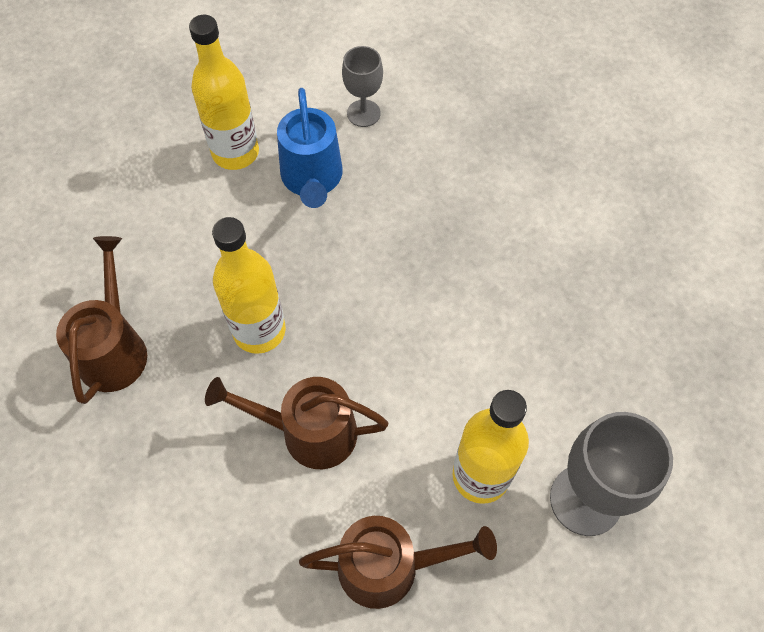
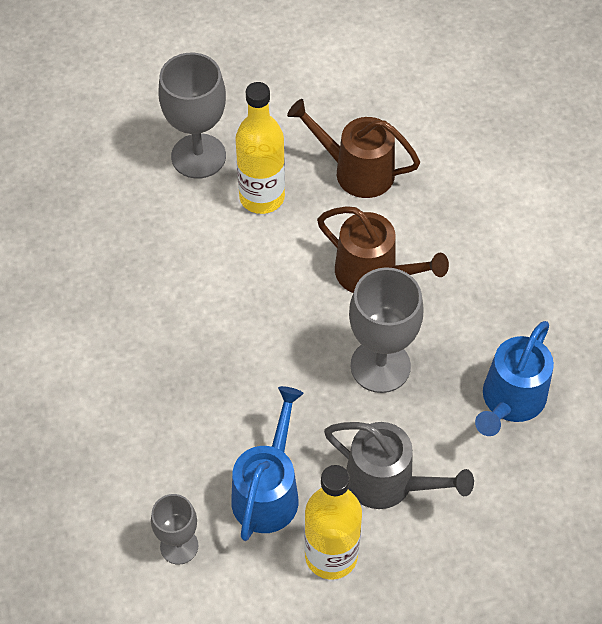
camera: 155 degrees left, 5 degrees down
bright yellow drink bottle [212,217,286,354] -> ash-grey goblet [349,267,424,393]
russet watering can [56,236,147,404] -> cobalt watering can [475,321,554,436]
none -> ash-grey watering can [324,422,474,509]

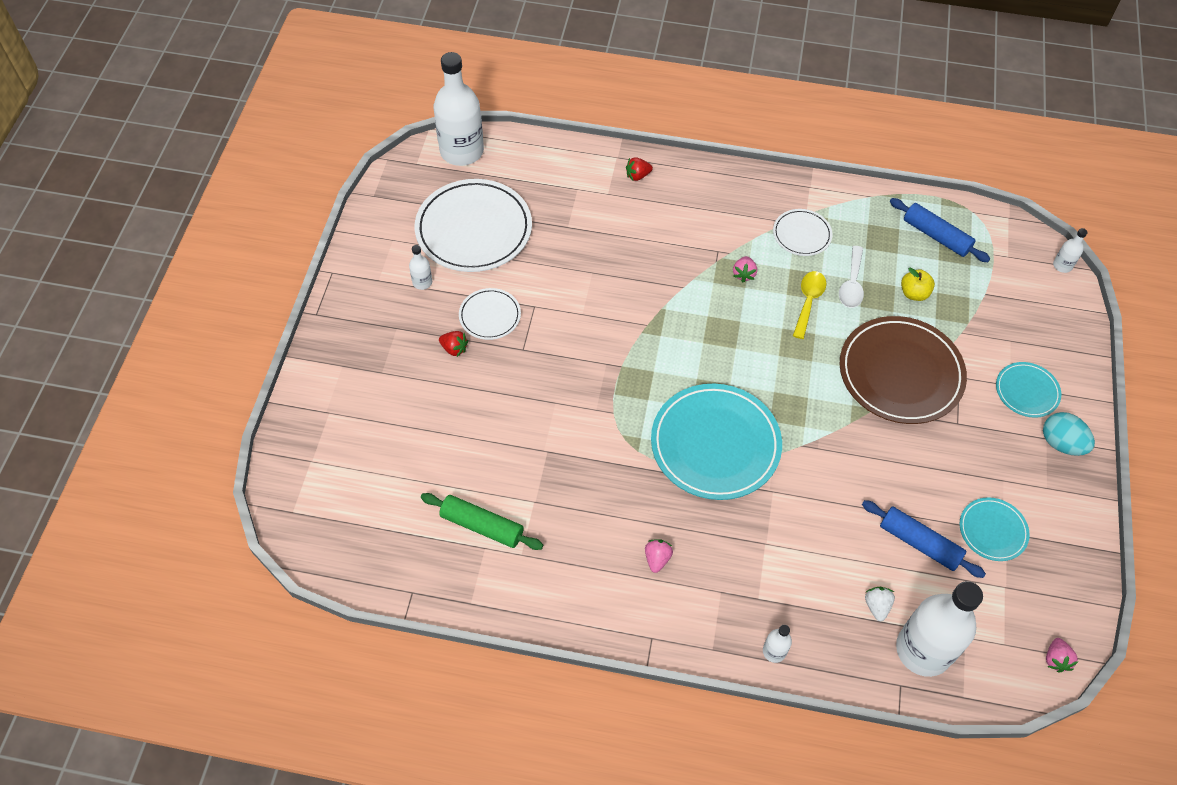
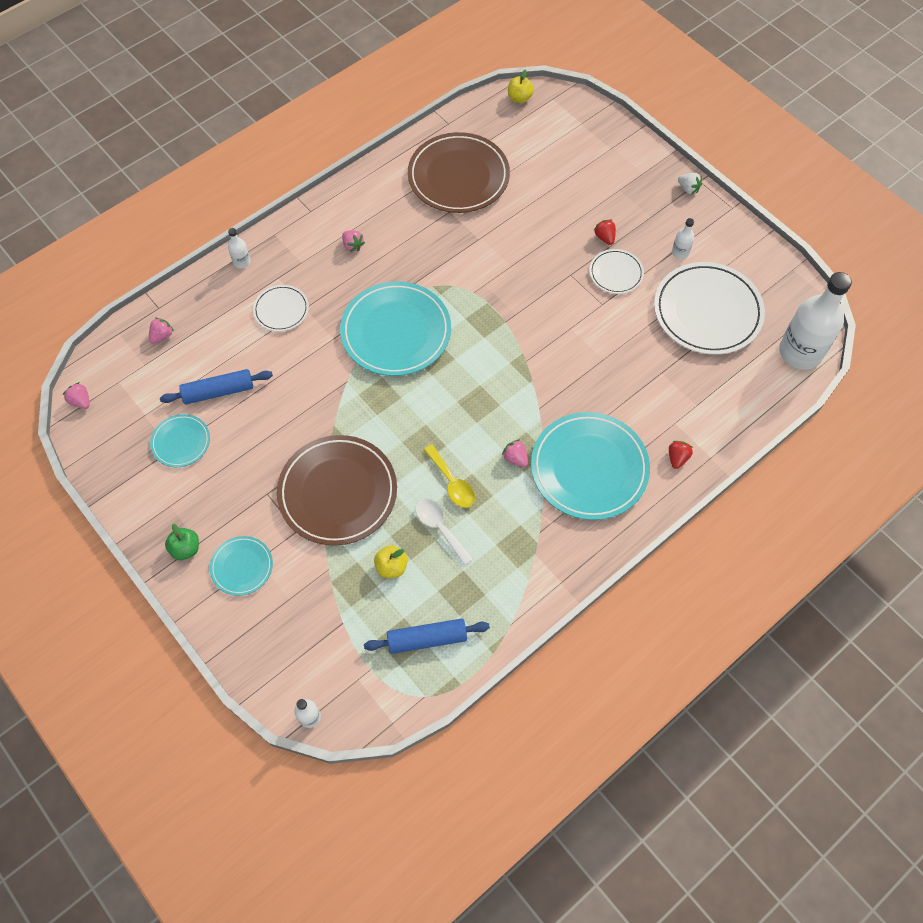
camera: 130 degrees right, 5 degrees up
pure white dinner plate [773,209,832,256] -> pure white dinner plate [253,285,309,332], relocated
scarlet berry [439,331,468,357] -> scarlet berry [594,220,616,245], 90 degrees clockwise
aqua toy egg [1043,412,1095,456] -> leaf-green apple fruit [165,524,199,560]
leaf-green rolling pin [421,493,543,550] -> russet dinner plate [408,132,510,213]
pure white drink bottle [896,581,983,677] -> rosy berry [149,317,174,344]
pure white berry [865,587,895,621] -> pure white berry [678,173,702,194], relocated
none -> bright yellow apple fruit [508,69,534,103]
none -> aqua dinner plate [531,412,650,520]

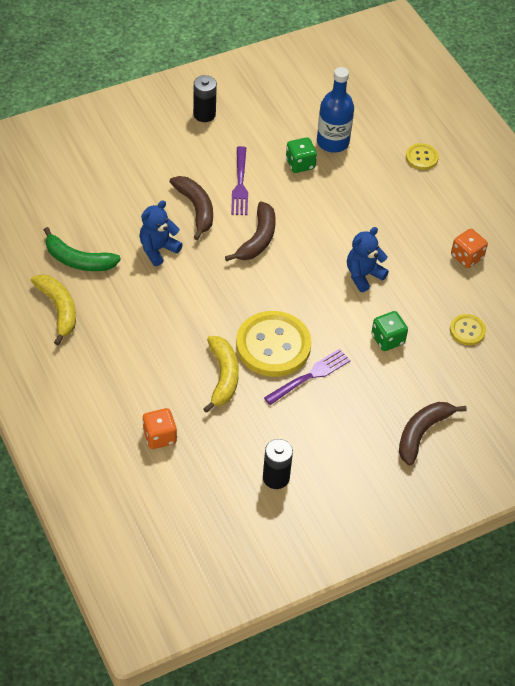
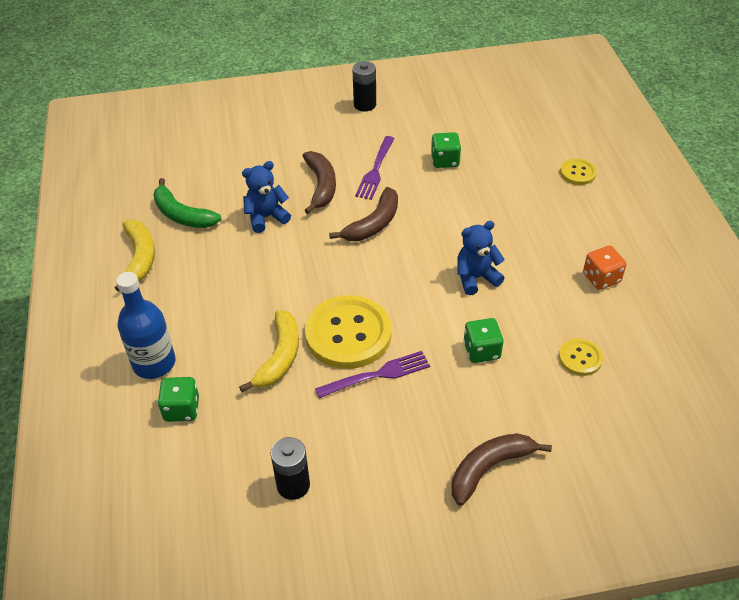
camera: 20 degrees right, 5 degrees down
cobalt drink bottle [317,67,354,153] -> cobalt drink bottle [116,272,176,379], relocated
bright orange die [142,408,177,449] -> leaf-green die [158,377,199,422]

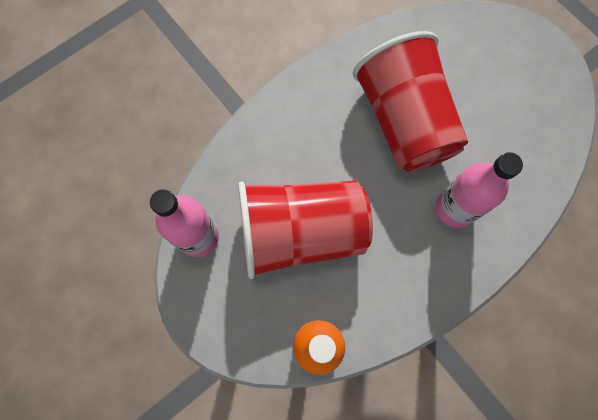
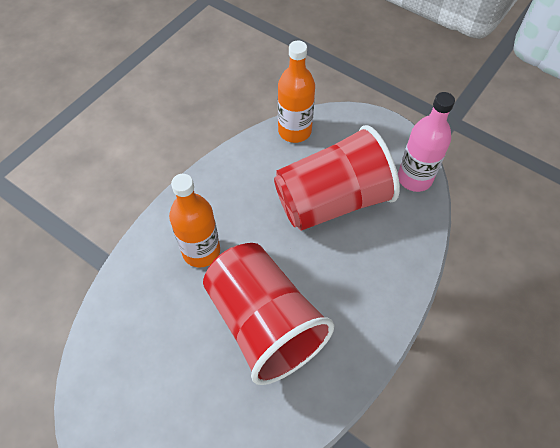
camera: 165 degrees right, 15 degrees down
rosy drink bottle [436,152,523,228] -> bright orange drink bottle [169,174,220,268]

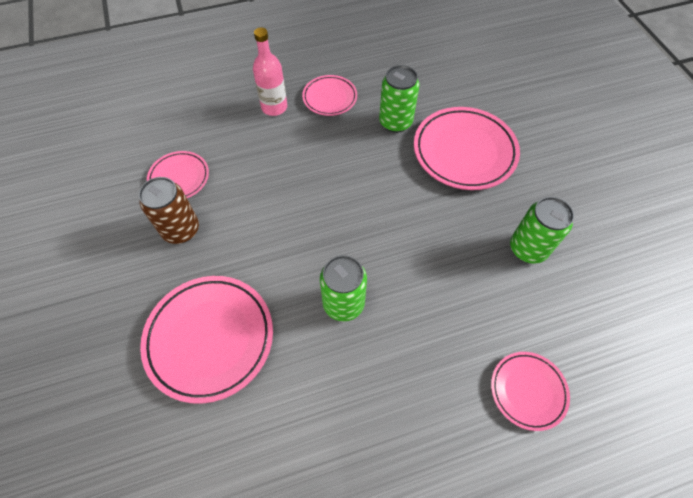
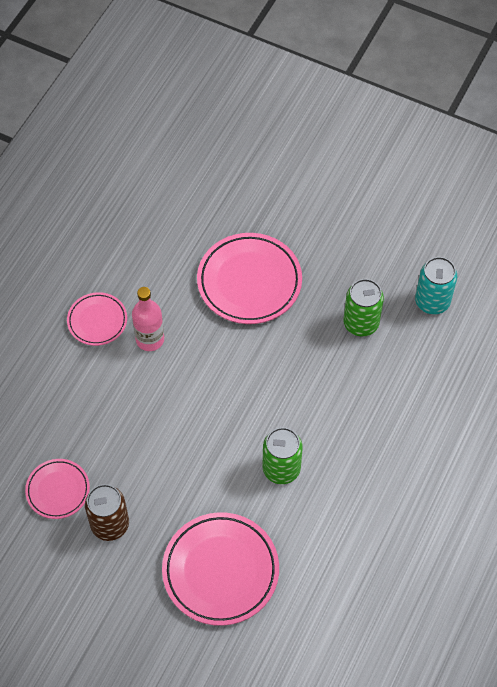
camera: 45 degrees left, 0 degrees up
rosy drink bottle [253,27,287,116] -> rosy drink bottle [132,287,164,351], relocated
leaf-green soda can [379,65,419,133] -> none
rosy dinner plate [491,352,570,431] -> none
none -> aqua soda can [415,257,457,314]

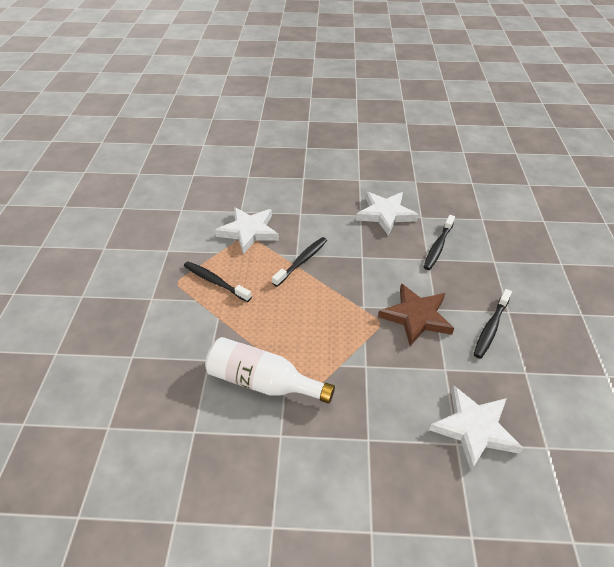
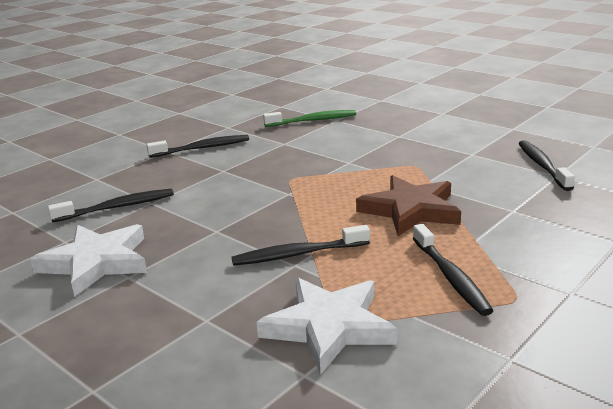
camera: 140 degrees left, 20 degrees down
russet star shape [378,284,454,346] -> russet star shape [356,175,461,236], relocated
pure white drink bottle [205,337,335,404] -> none
pure white star shape [429,385,523,471] -> leaf-green tooth brush [263,110,356,127]
none -> ebony tooth brush [518,140,575,191]

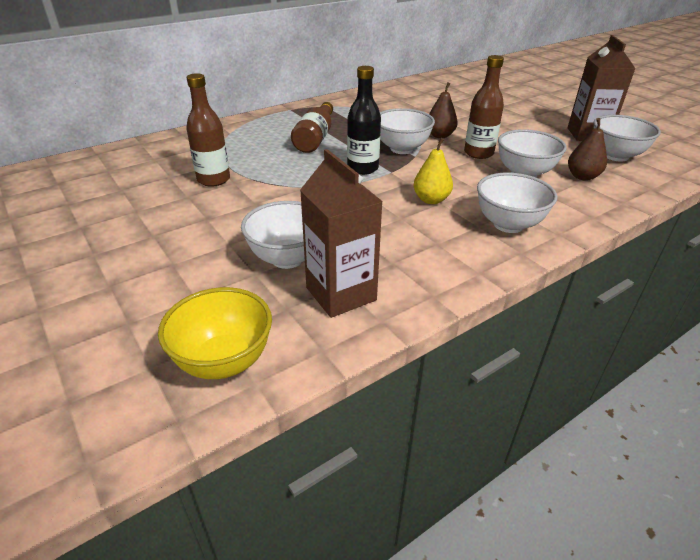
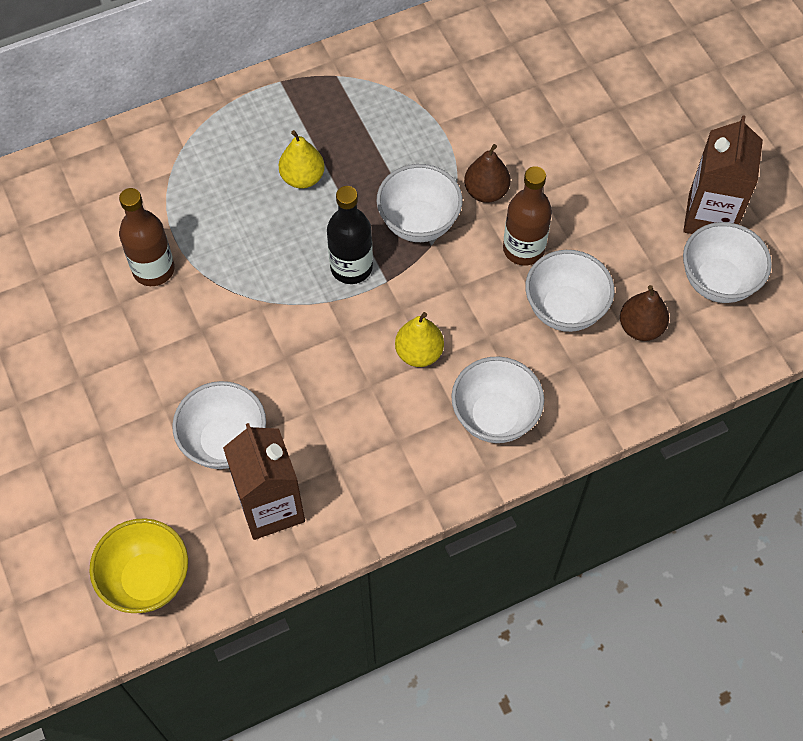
camera: 10 degrees right, 25 degrees up
russet drink bottle [291,102,333,153] -> bright yellow toy pear [279,130,325,188]

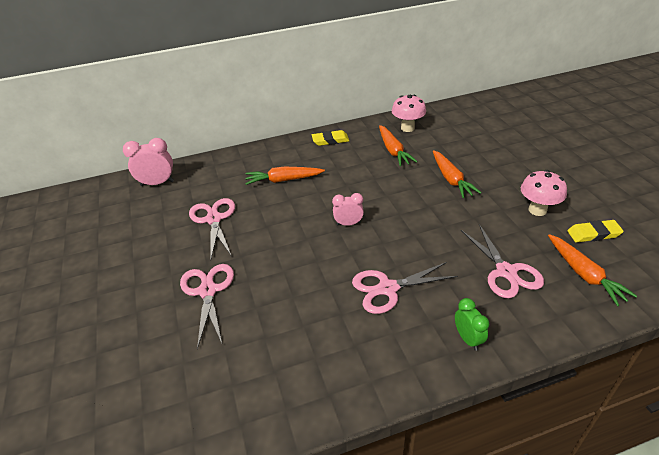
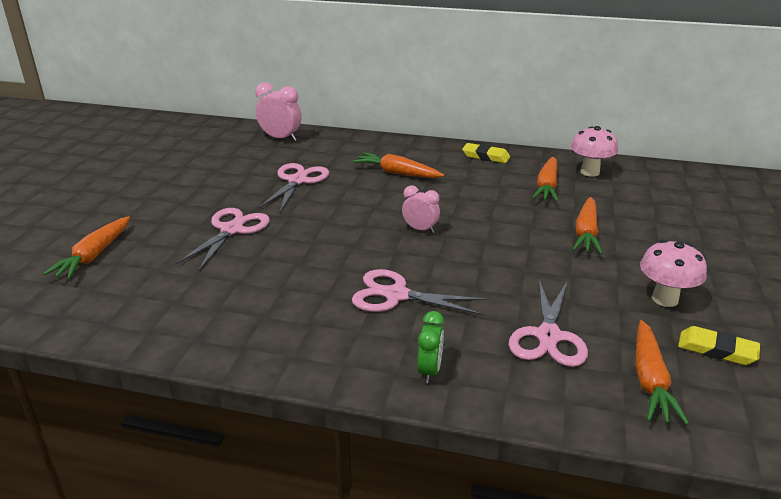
camera: 30 degrees right, 10 degrees down
none -> bright orange root vegetable [43,216,130,280]

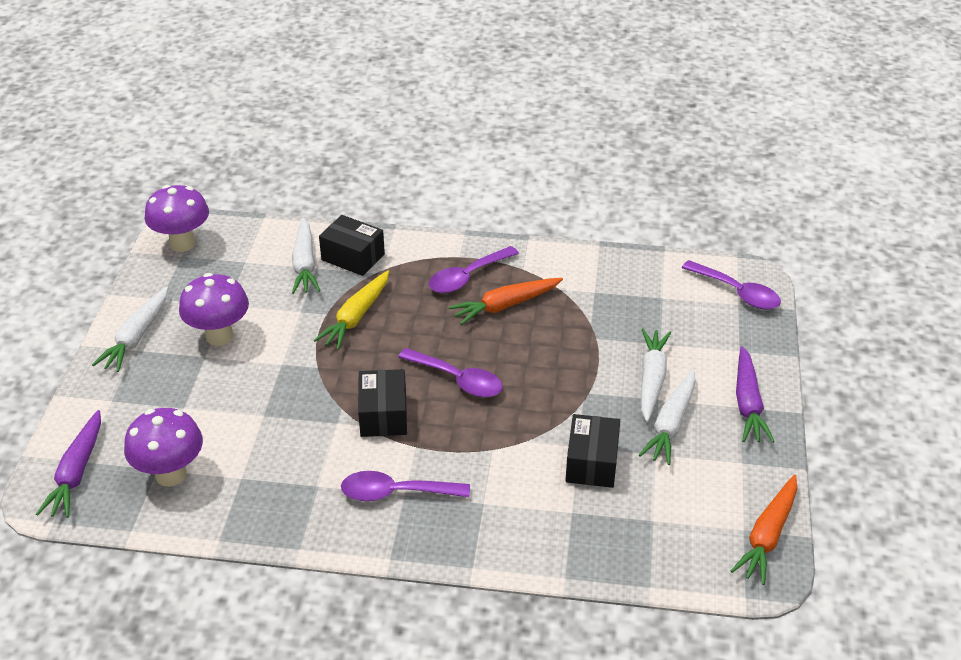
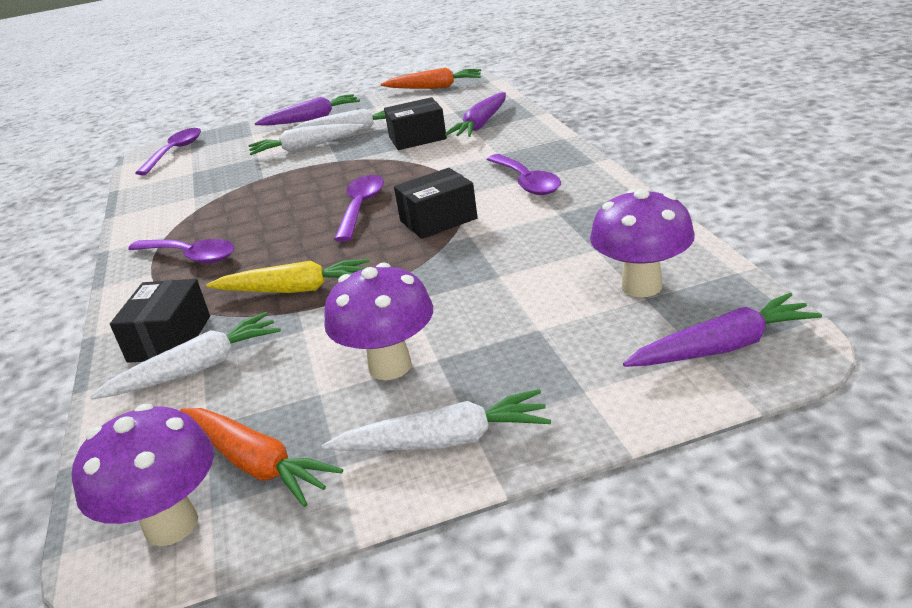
camera: 110 degrees left, 10 degrees down
bright orange root vegetable [449,278,563,325] -> bright orange root vegetable [180,408,343,507], relocated
none -> royal purple root vegetable [445,92,506,137]

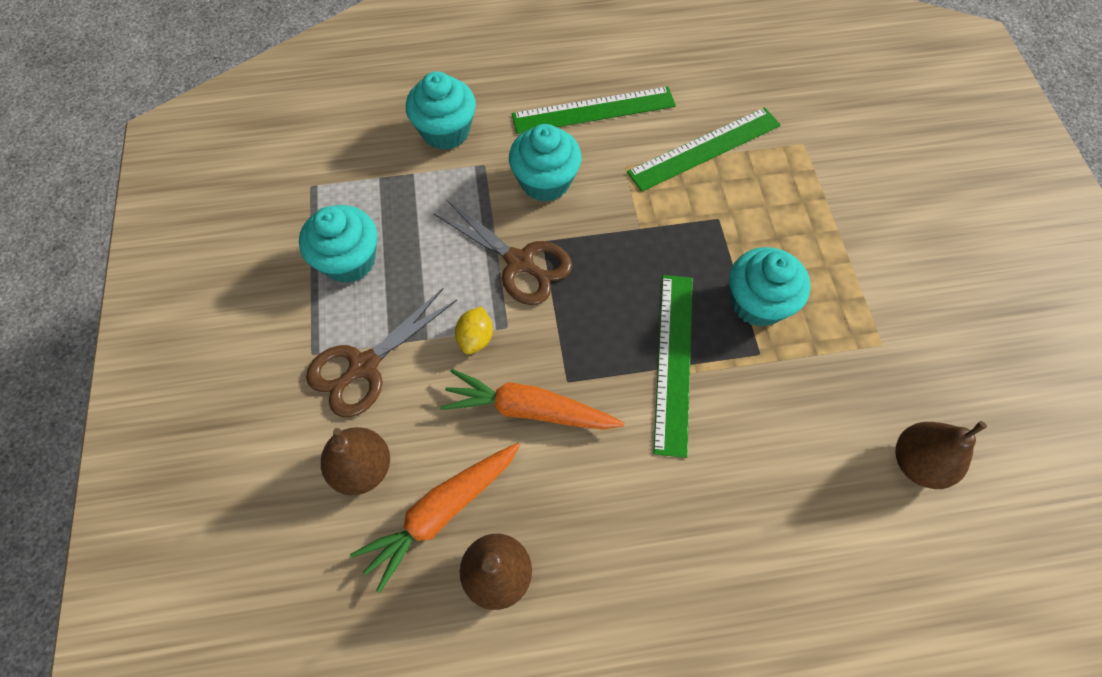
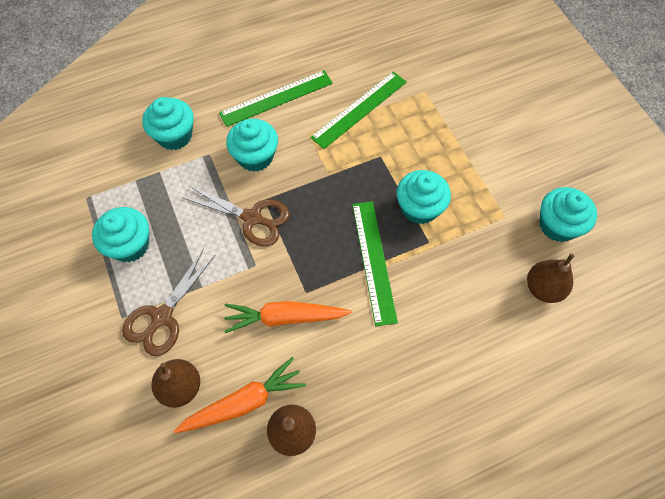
camera: 15 degrees left, 0 degrees up
bright yellow lemon [455,306,493,354] -> none
bright orange root vegetable [350,443,520,593] -> bright orange root vegetable [174,357,306,433], 150 degrees counterclockwise
none -> aqua cupcake [539,187,597,242]

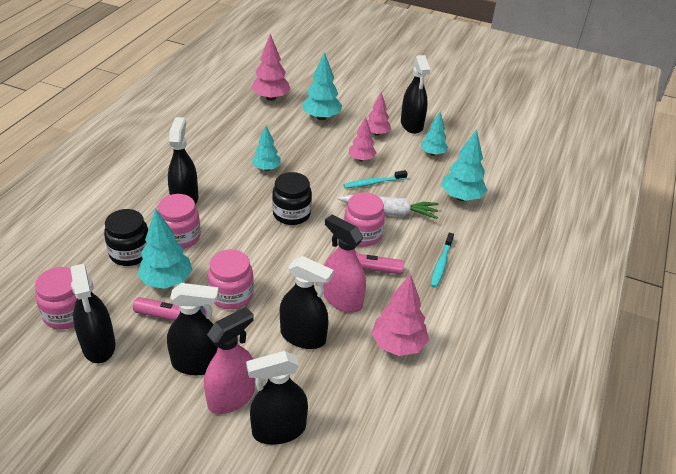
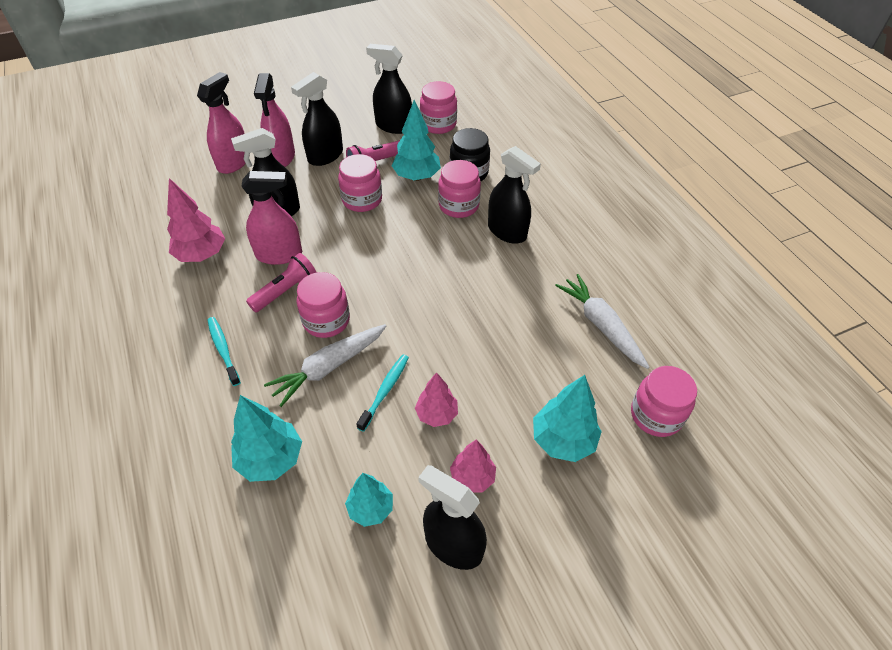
camera: 135 degrees right, 10 degrees up
rosy tree [251,34,290,101] -> rosy jam jar [631,366,697,437]
aqua tree [252,126,281,171] -> none
ebony jam jar [272,172,312,225] -> none
ebony spray cleaner [246,351,308,445] -> rosy spray cleaner [197,72,250,174]
none -> pure white root vegetable [555,274,649,369]

